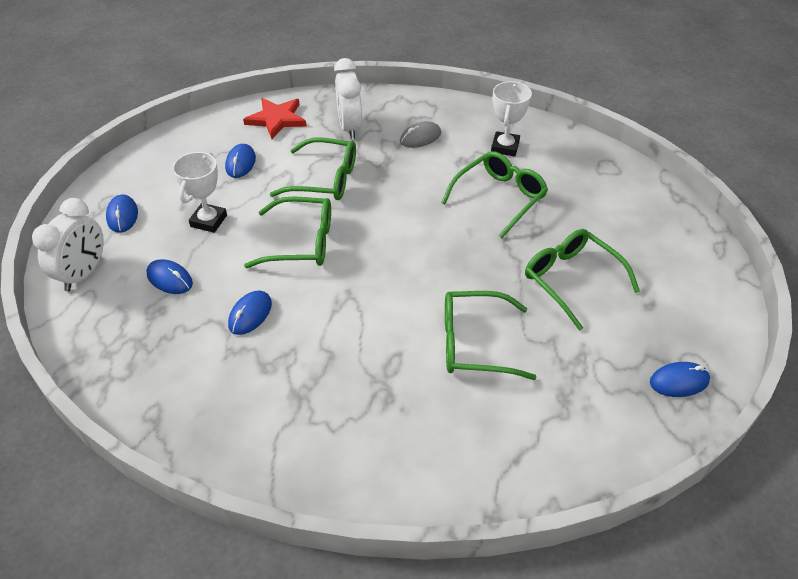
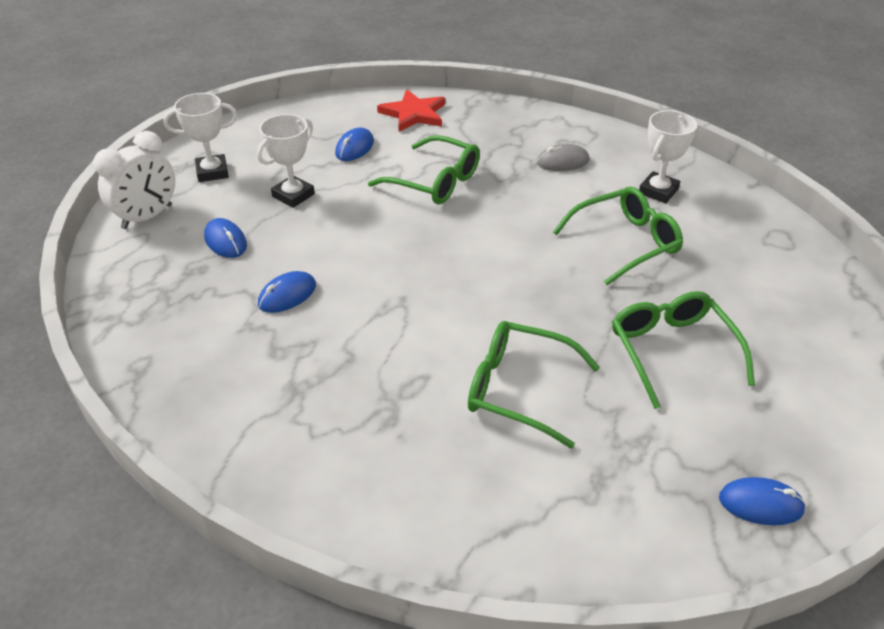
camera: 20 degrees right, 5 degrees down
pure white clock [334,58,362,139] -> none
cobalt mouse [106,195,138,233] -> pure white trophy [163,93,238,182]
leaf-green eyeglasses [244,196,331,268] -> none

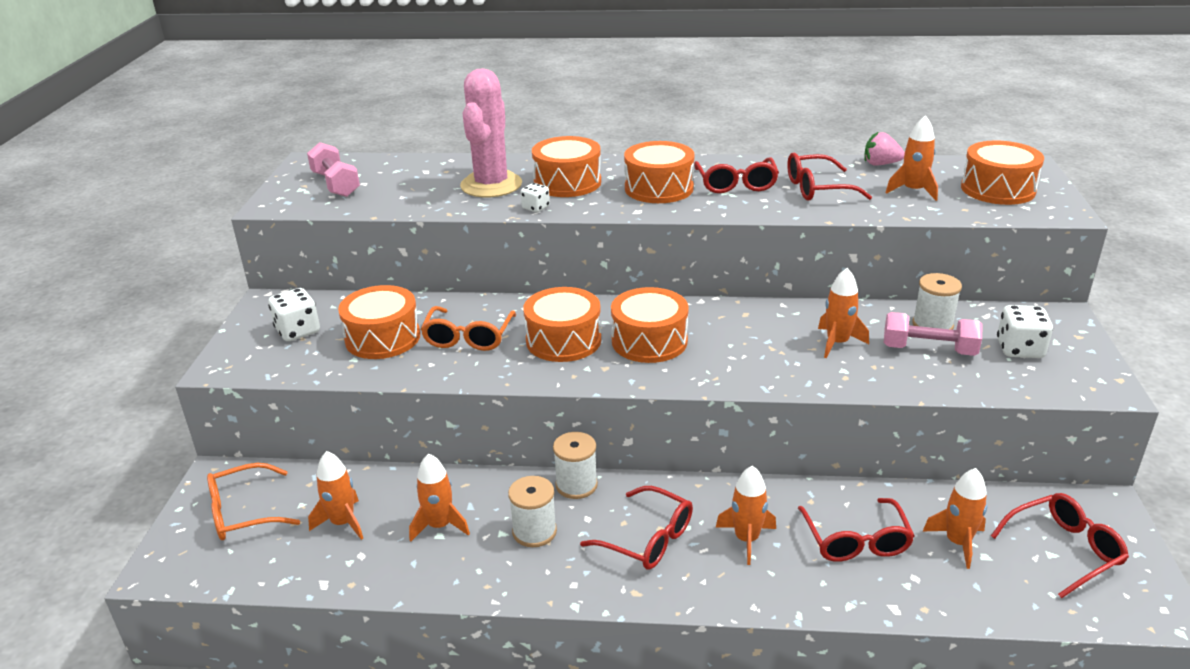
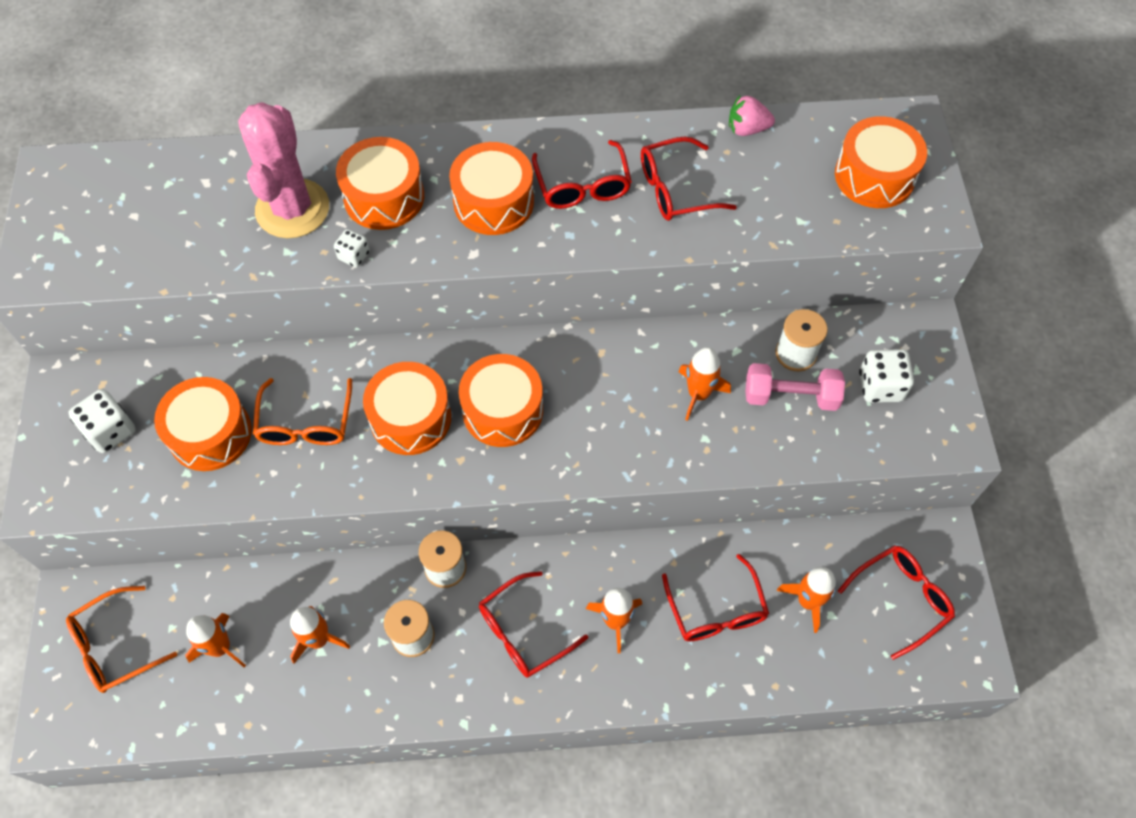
camera: 10 degrees left, 30 degrees up
bright orange rocket [886,115,938,201] -> none
rosy free weight [307,142,360,197] -> none
scarlet eyeglasses [580,486,693,570] -> scarlet eyeglasses [479,571,588,678], 120 degrees clockwise

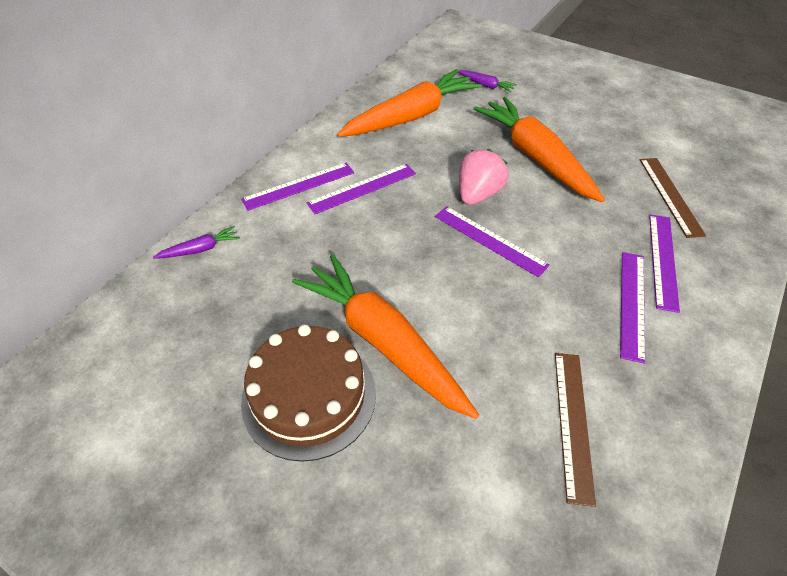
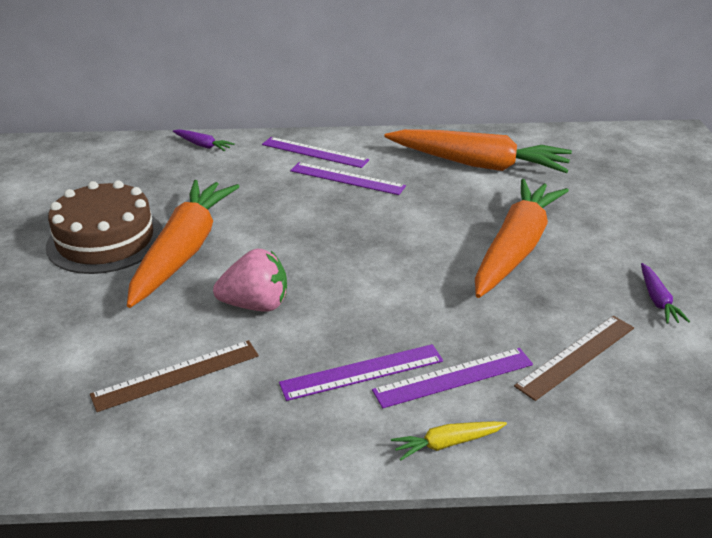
camera: 55 degrees right, 15 degrees down
royal purple root vegetable [458,70,517,92] -> royal purple root vegetable [641,263,690,324], relocated
rosy berry [459,149,509,205] -> rosy berry [213,249,287,312], relocated
royal purple straightedge [435,206,550,277] -> none
none -> bright yellow root vegetable [391,421,507,461]

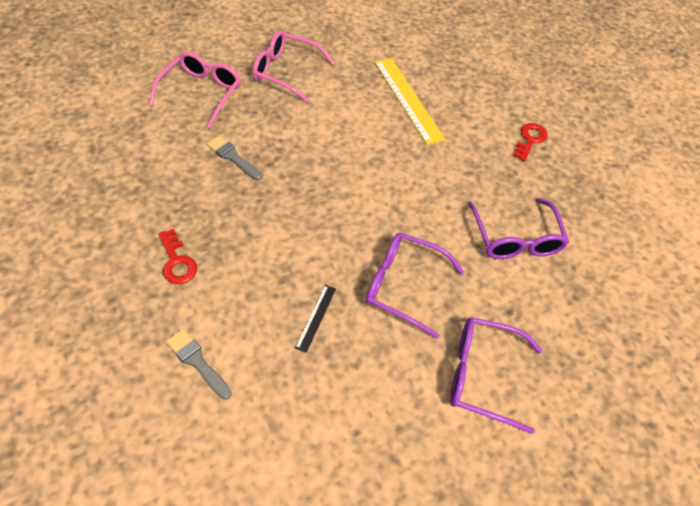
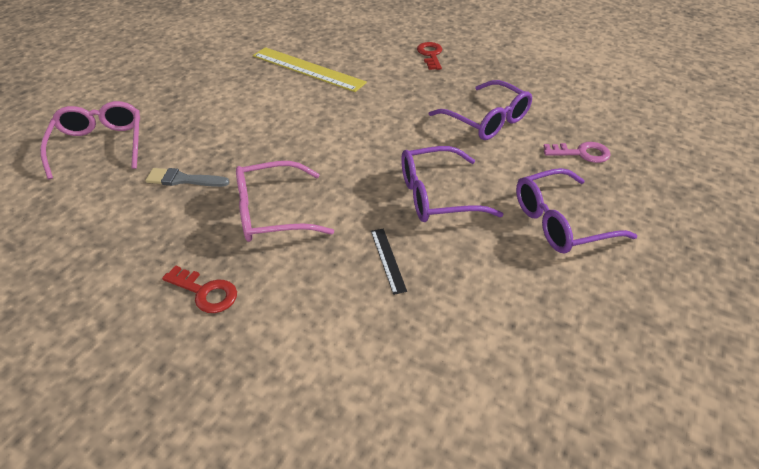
camera: 30 degrees left, 10 degrees down
rosy eyeglasses [253,30,334,103] -> rosy eyeglasses [236,161,334,242], relocated
ash-grey brush [166,329,232,400] -> none
none -> rosy latchkey [544,142,611,163]

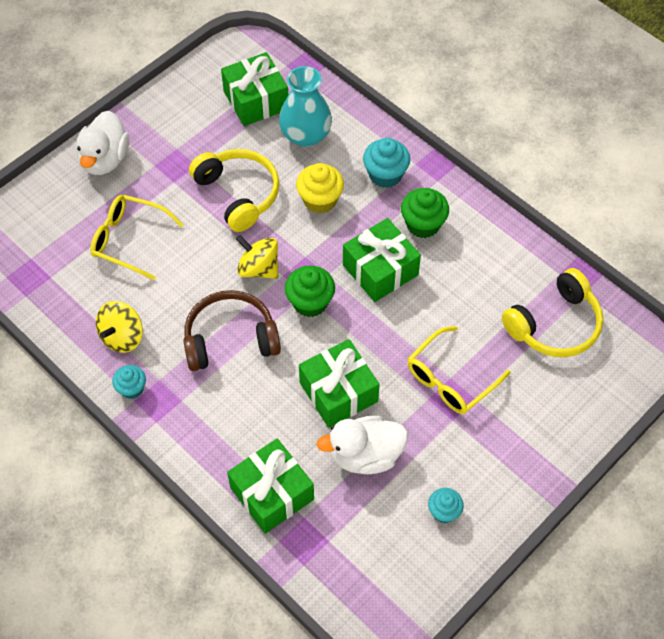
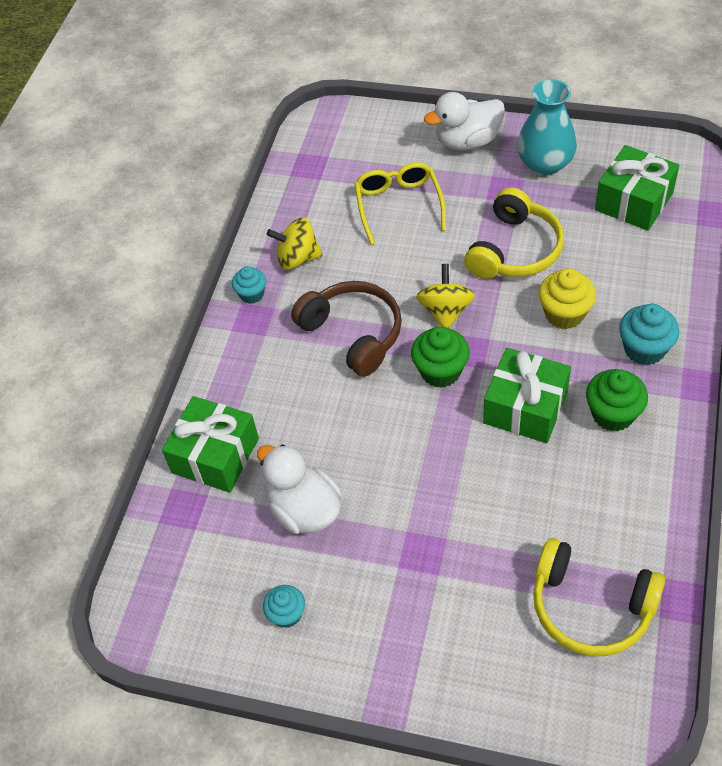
camera: 65 degrees right, 5 degrees down
aqua vase [279,66,332,147] -> aqua vase [517,79,577,175], relocated
bright yellow eyeglasses [408,326,510,414] -> none
leaf-green gift [299,339,380,428] -> none

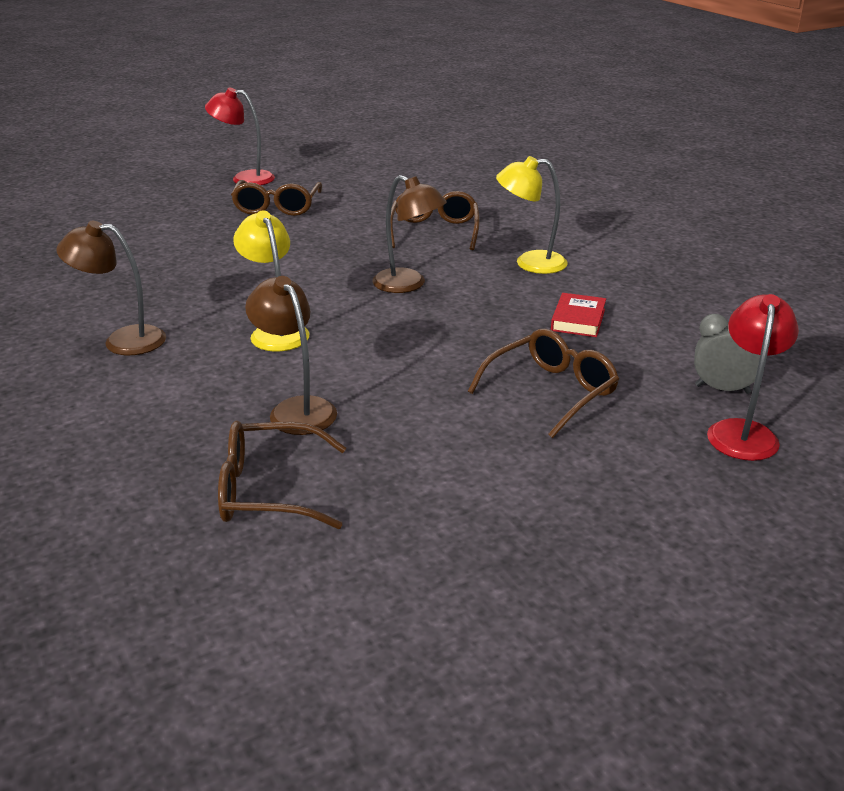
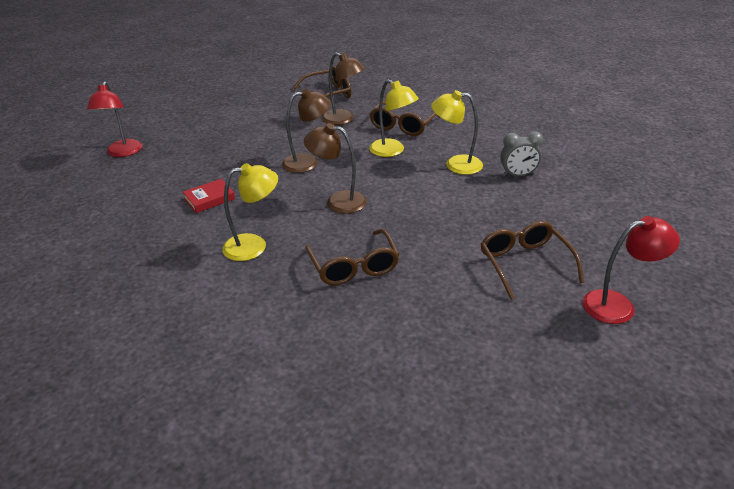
camera: 160 degrees right, 5 degrees up
russet desk lamp [56,221,166,355] -> russet desk lamp [282,89,331,173], relocated
scarlet book [551,293,606,337] -> scarlet book [183,179,235,213], 60 degrees clockwise
ash-grey clock [694,314,760,394] -> ash-grey clock [500,131,543,177], relocated
russet eyeglasses [468,329,619,438] -> russet eyeglasses [370,101,440,136], relocated
none -> bright yellow desk lamp [431,90,483,175]

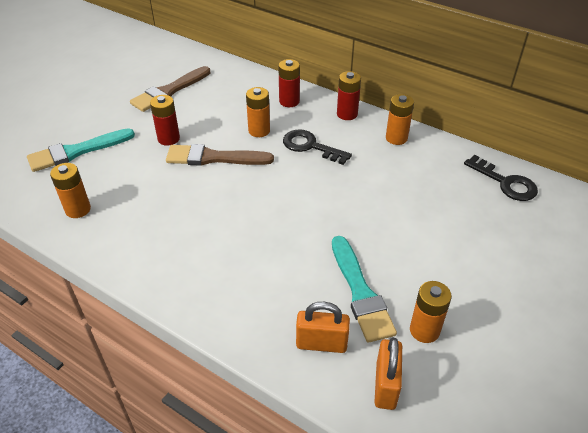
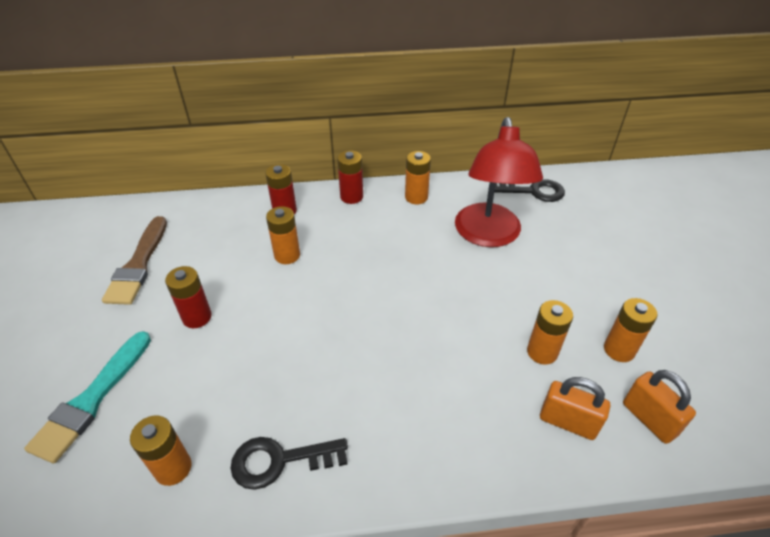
camera: 40 degrees left, 0 degrees up
ebony latchkey [283,129,352,165] -> ebony latchkey [231,437,348,490], relocated
russet brush [166,144,274,166] -> none
aqua brush [332,236,397,343] -> bright orange battery [527,300,573,365]
bright orange small lock [296,302,350,353] -> bright orange small lock [540,377,610,440], 60 degrees clockwise
none -> scarlet desk lamp [455,117,543,247]

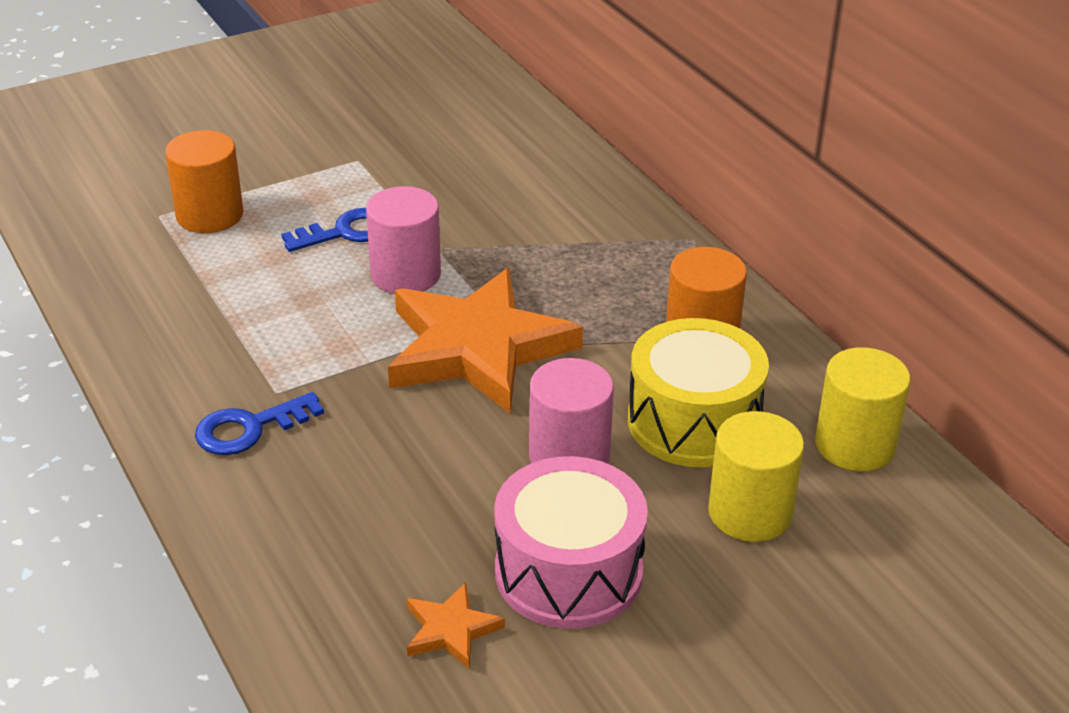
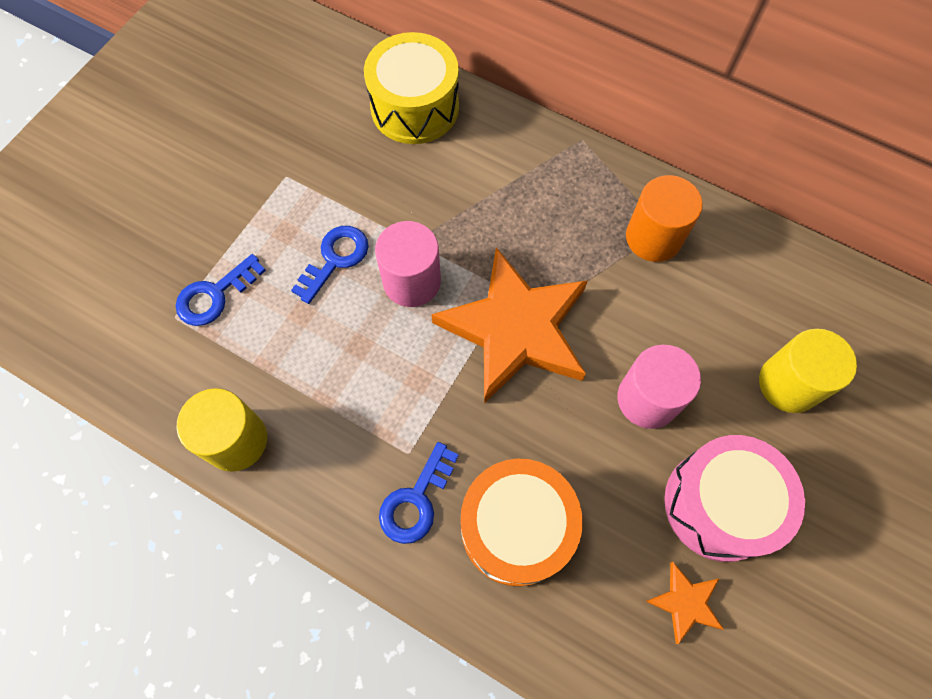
camera: 30 degrees left, 30 degrees up
bright orange cylinder shape [165,130,243,233] -> cobalt latchkey [176,254,266,326]
bright yellow snare drum [628,318,769,467] -> bright yellow snare drum [364,32,459,144], relocated
bright yellow cylinder shape [815,347,910,471] -> bright yellow cylinder shape [177,388,267,472], relocated
none -> bright orange snare drum [461,458,583,586]

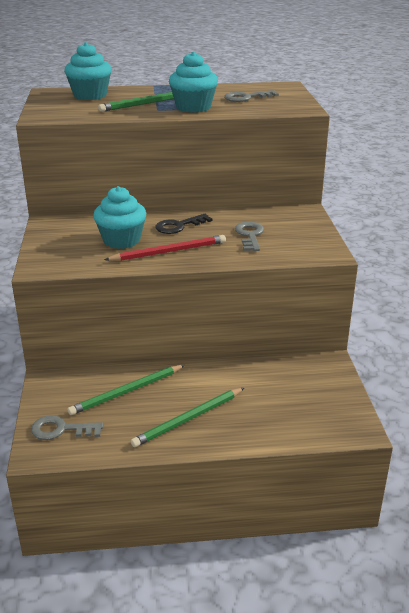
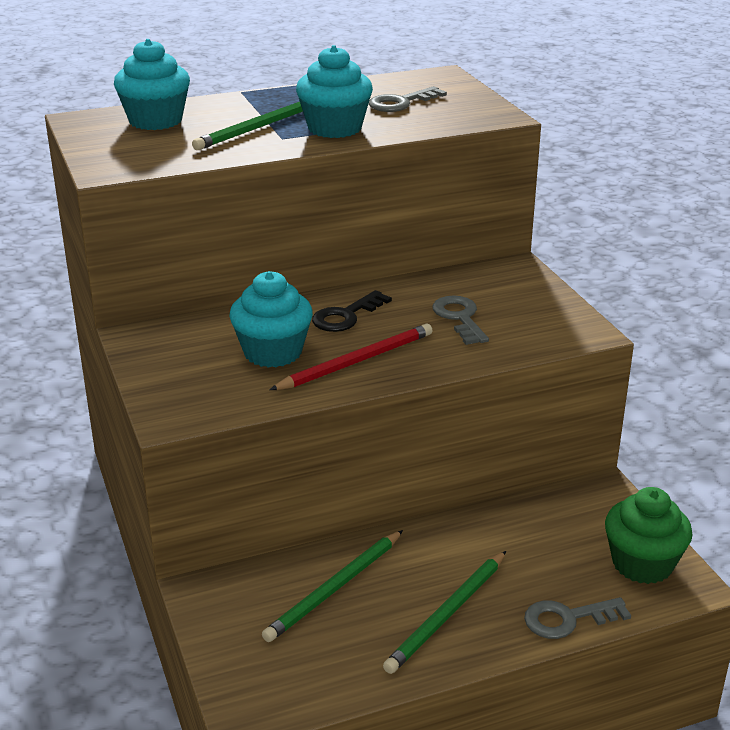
camera: 15 degrees left, 0 degrees up
ash-grey latchkey [31,415,104,440] -> ash-grey latchkey [524,597,631,639], relocated
none -> leaf-green cupcake [605,487,693,584]

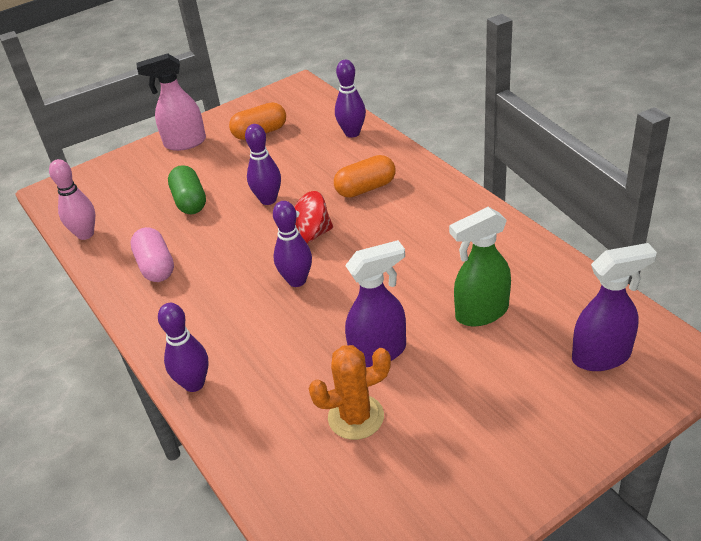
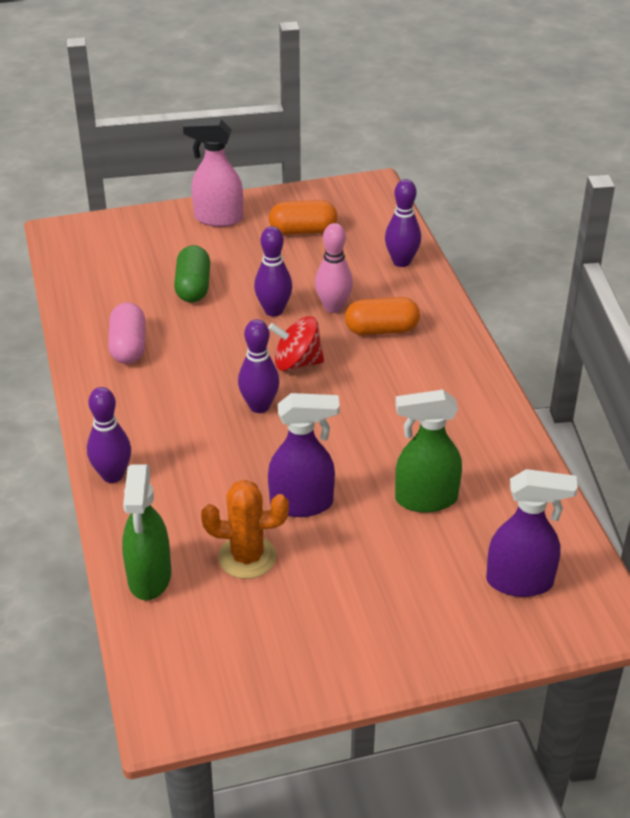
camera: 15 degrees right, 0 degrees up
rosy skittle [49,159,95,240] -> rosy skittle [315,223,353,313], relocated
none -> leaf-green spray cleaner [122,465,171,600]

